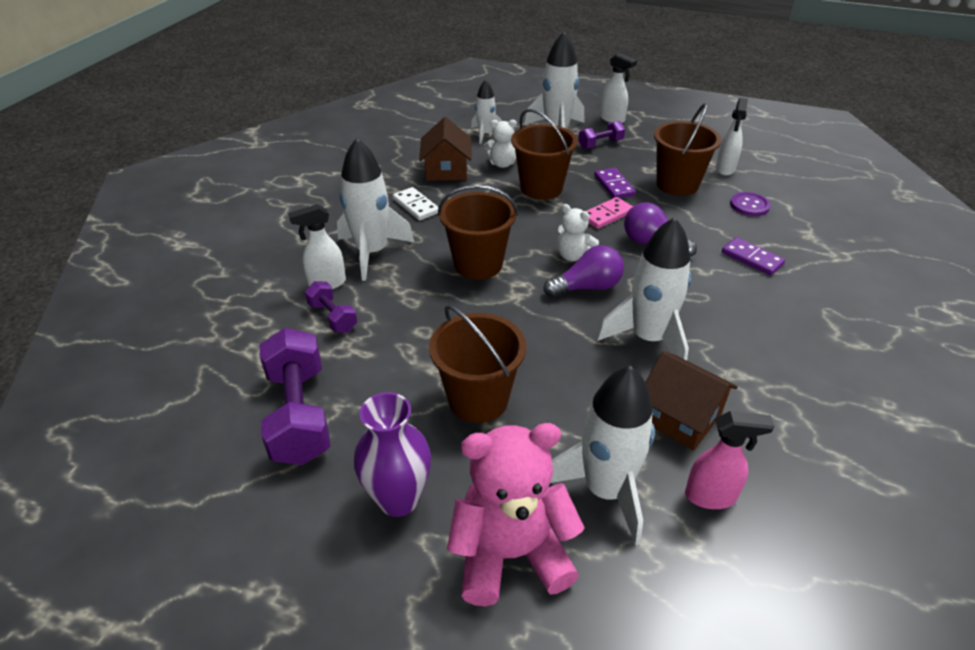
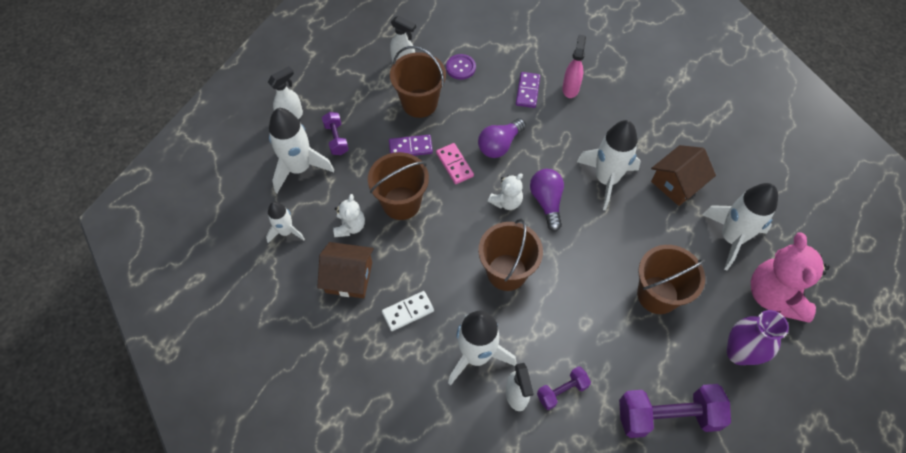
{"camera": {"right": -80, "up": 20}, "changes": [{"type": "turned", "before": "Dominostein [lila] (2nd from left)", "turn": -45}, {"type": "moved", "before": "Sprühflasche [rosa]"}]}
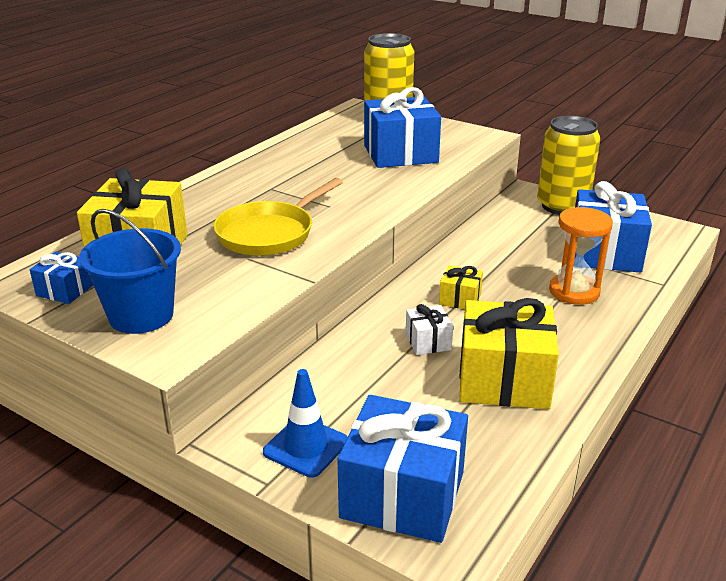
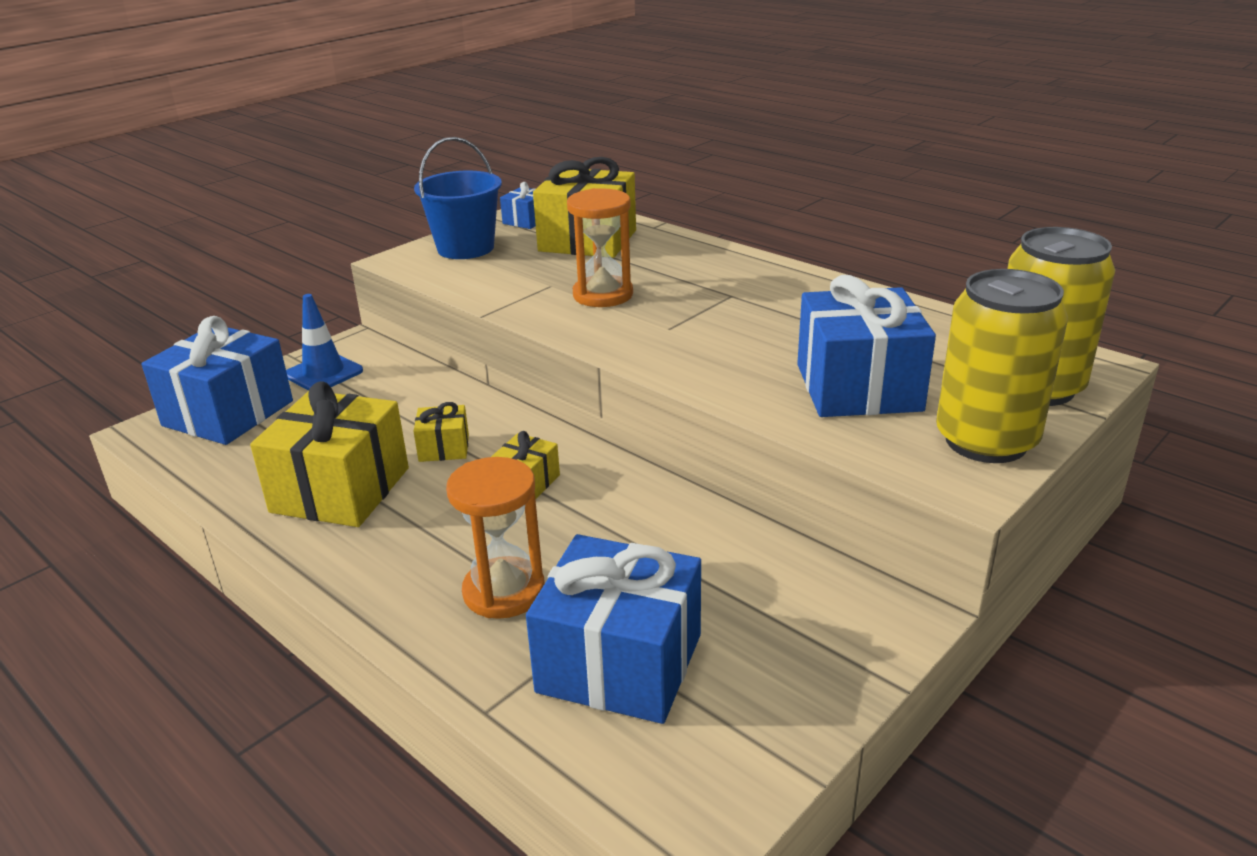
{"camera": {"right": 100, "up": 0}, "changes": [{"type": "moved", "before": "Dose [gelb] (2nd from left in the first image)", "after": "Dose [gelb] (1st from left)"}, {"type": "replaced", "before": "Pfanne [gelb]", "after": "Sanduhr [orange] (2nd from left)"}, {"type": "recoloured", "before": "Geschenk [weiß]", "after": "Geschenk [gelb] (2nd from left)"}]}
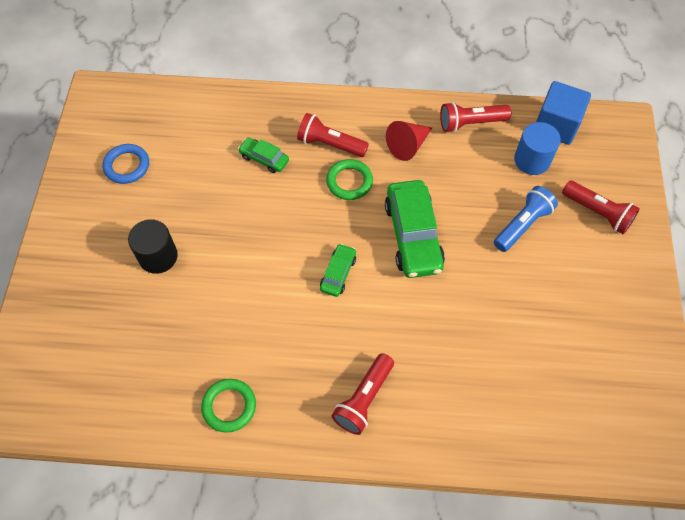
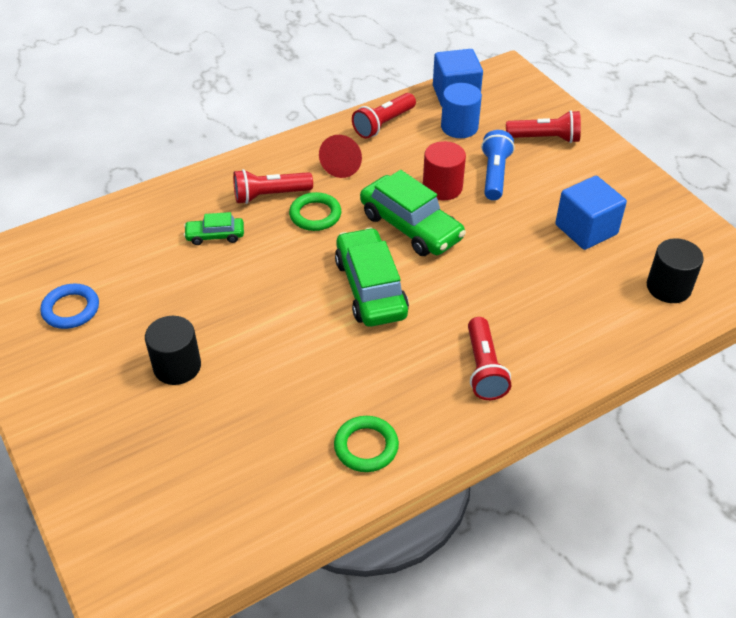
{"camera": {"right": -35, "up": -15}, "changes": [{"type": "resized", "before": "Auto [grün] (2nd from left)", "scale": 1.95}, {"type": "added", "after": "Vollzylinder [rot]"}, {"type": "added", "after": "Kubus [blau] (2nd from left)"}, {"type": "added", "after": "Vollzylinder [schwarz] (2nd from left)"}]}
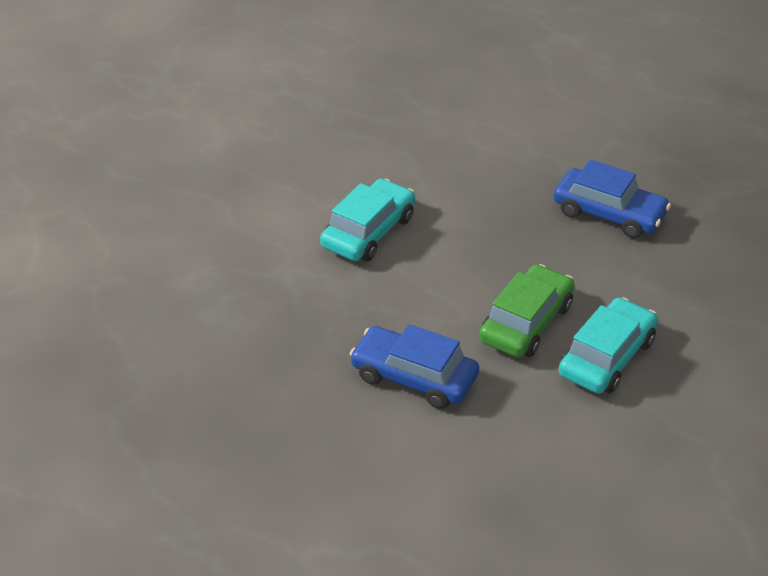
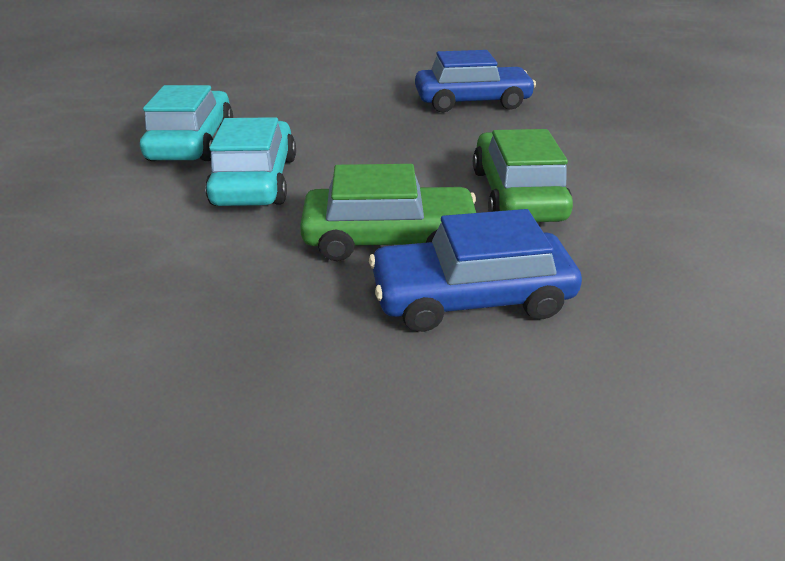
{"camera": {"right": -35, "up": -5}, "changes": [{"type": "moved", "before": "Auto [türkis] (2nd from left in the first image)", "after": "Auto [türkis] (1st from left)"}, {"type": "added", "after": "Auto [grün] (1st from left)"}]}
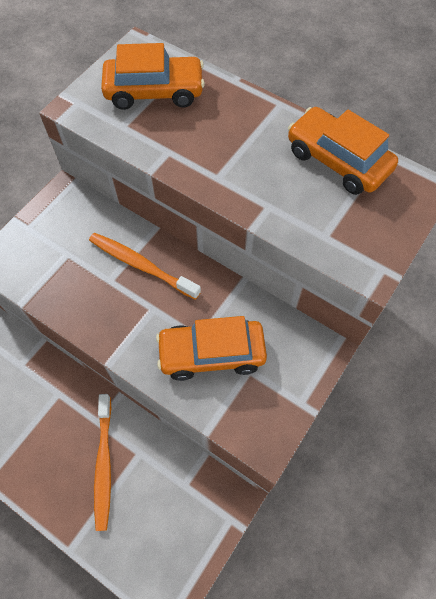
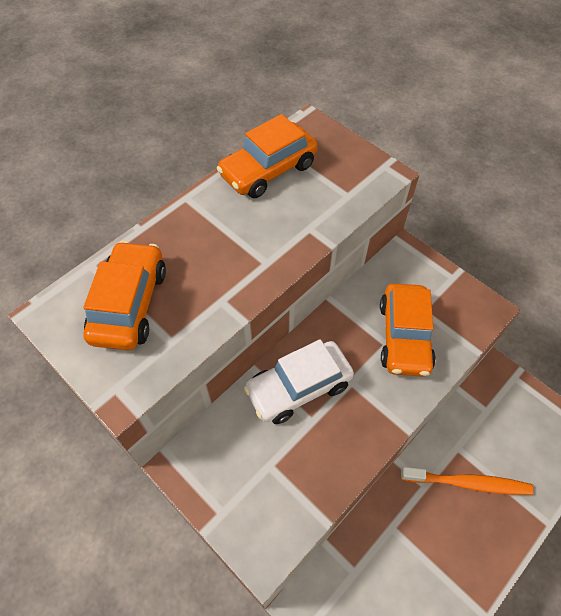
{"camera": {"right": -80, "up": -5}, "changes": [{"type": "replaced", "before": "Zahnbürste [orange] (2nd from left)", "after": "Auto [weiß]"}]}
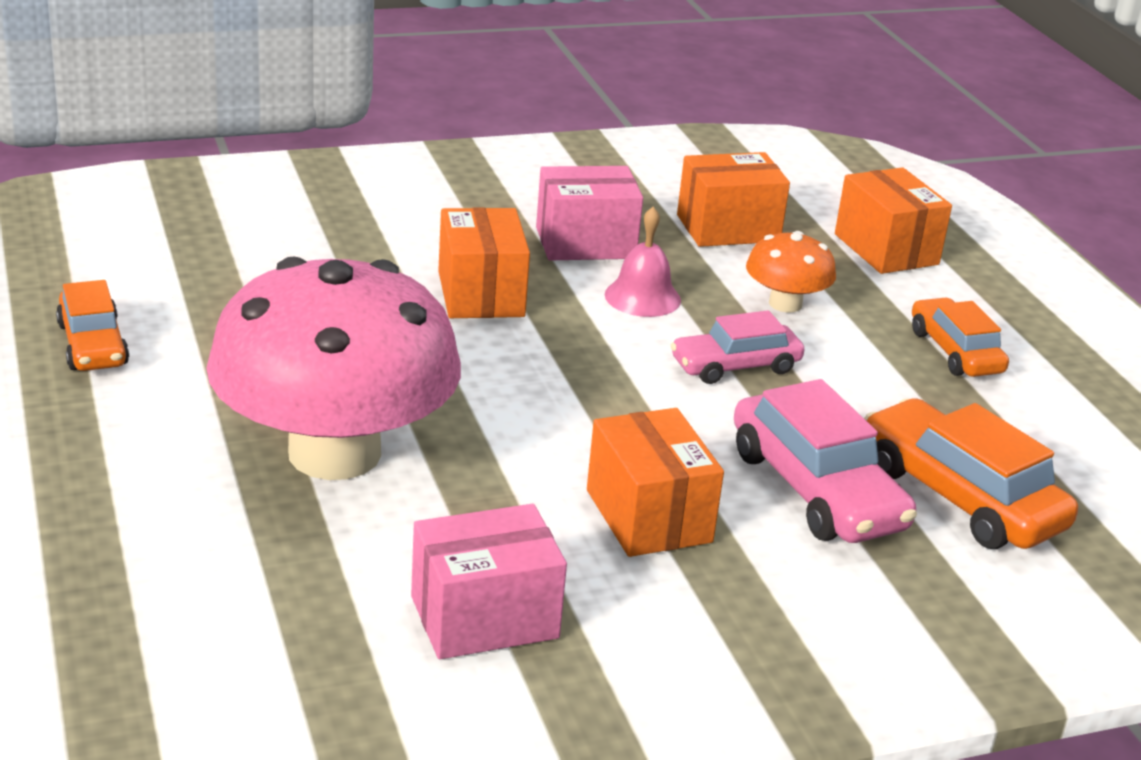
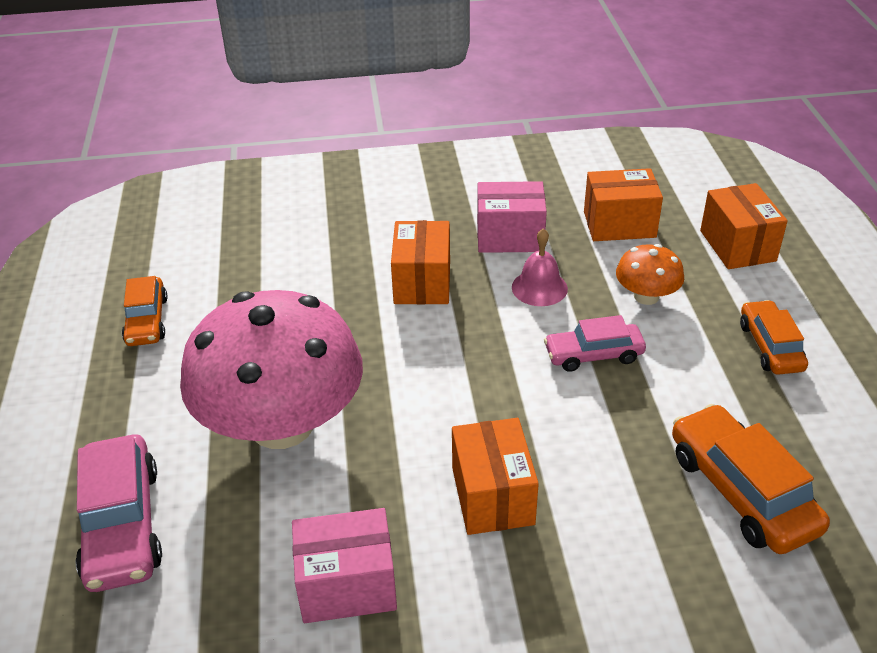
{"camera": {"right": 15, "up": 10}, "changes": [{"type": "moved", "before": "Auto [rosa] (2nd from left in the first image)", "after": "Auto [rosa] (1st from left)"}]}
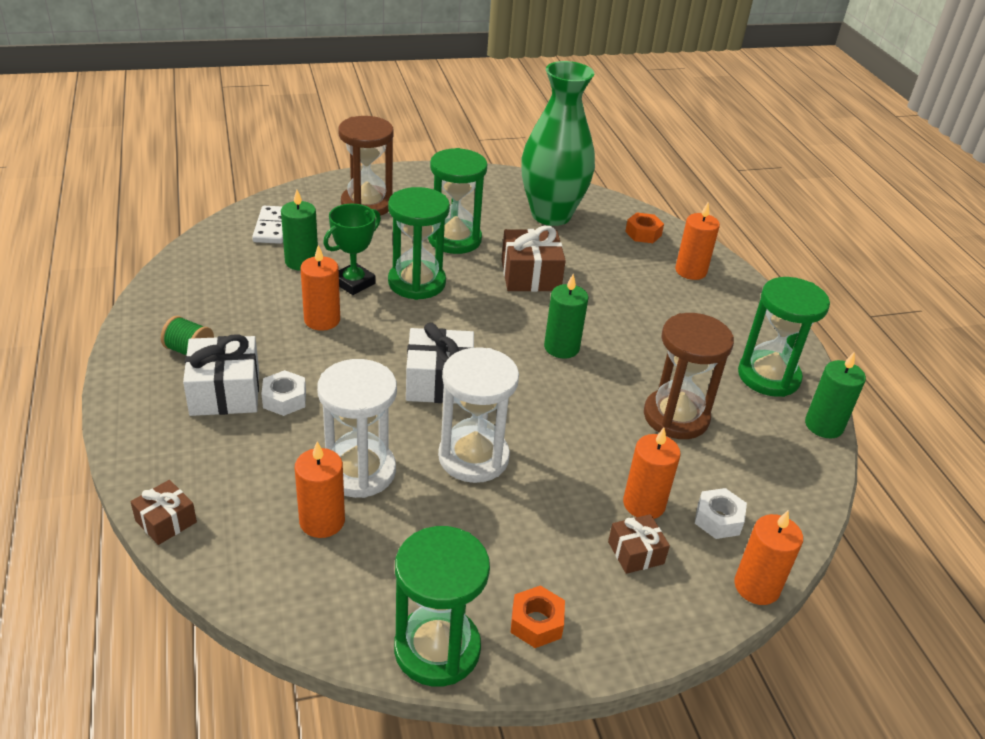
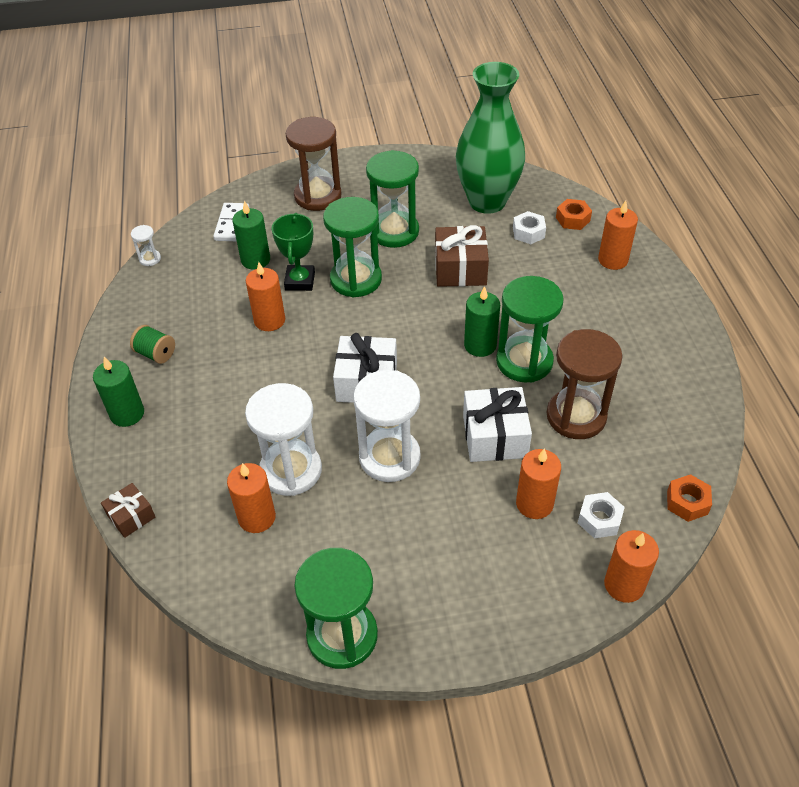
{"camera": {"right": 10, "up": 10}, "changes": [{"type": "turned", "before": "Pokal [grün]", "turn": -45}, {"type": "moved", "before": "Sanduhr [grün] (4th from left)"}, {"type": "moved", "before": "Geschenk [weiß] (1st from left in the first image)", "after": "Geschenk [weiß] (2nd from left)"}, {"type": "moved", "before": "Kerze [grün] (3rd from left in the first image)", "after": "Kerze [grün] (1st from left)"}, {"type": "moved", "before": "Sechskantmutter [weiß] (1st from left)"}, {"type": "removed", "before": "Geschenk [braun] (3rd from left)"}, {"type": "moved", "before": "Sechskantmutter [orange] (1st from left in the first image)", "after": "Sechskantmutter [orange] (2nd from left)"}, {"type": "added", "after": "Sanduhr [weiß] (1st from left)"}]}
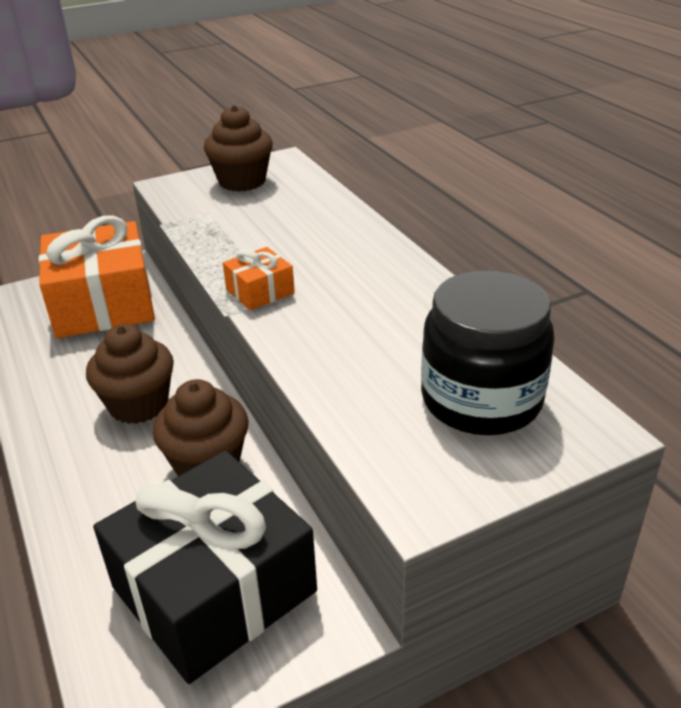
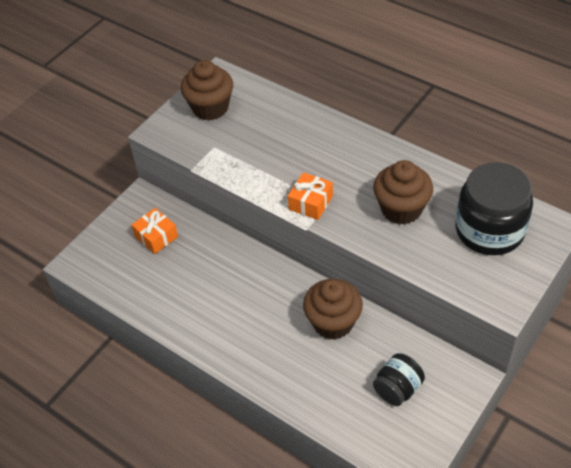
{"camera": {"right": -25, "up": 15}, "changes": [{"type": "resized", "before": "Geschenk [orange] (1st from left)", "scale": 0.43}, {"type": "moved", "before": "Muffin [braun] (1st from left in the first image)", "after": "Muffin [braun] (3rd from left)"}, {"type": "replaced", "before": "Geschenk [schwarz]", "after": "Einmachglas [schwarz] (1st from left)"}]}
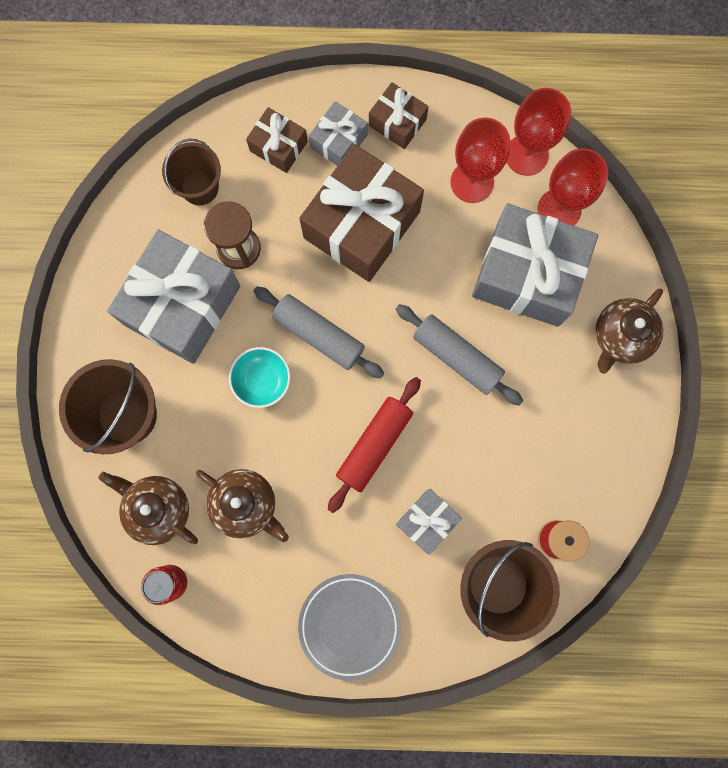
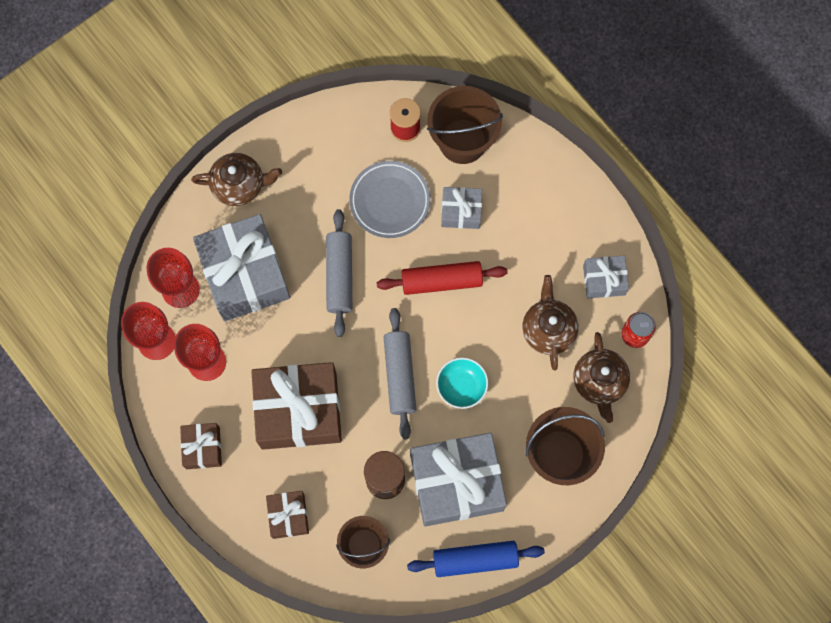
{"camera": {"right": -130, "up": -5}, "changes": [{"type": "moved", "before": "Geschenk [grau] (2nd from left in the first image)", "after": "Geschenk [grau] (4th from left)"}, {"type": "moved", "before": "Teller [grau]"}, {"type": "added", "after": "Nudelholz [blau]"}]}
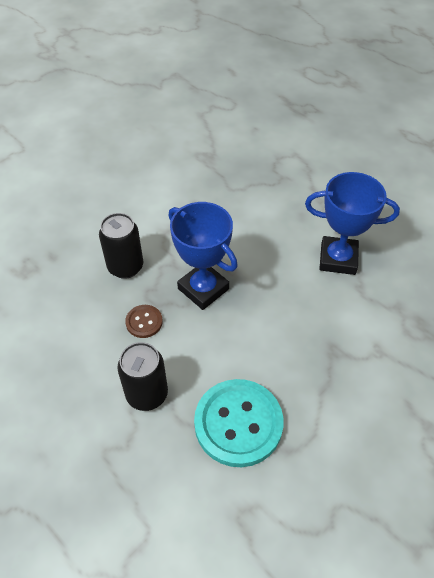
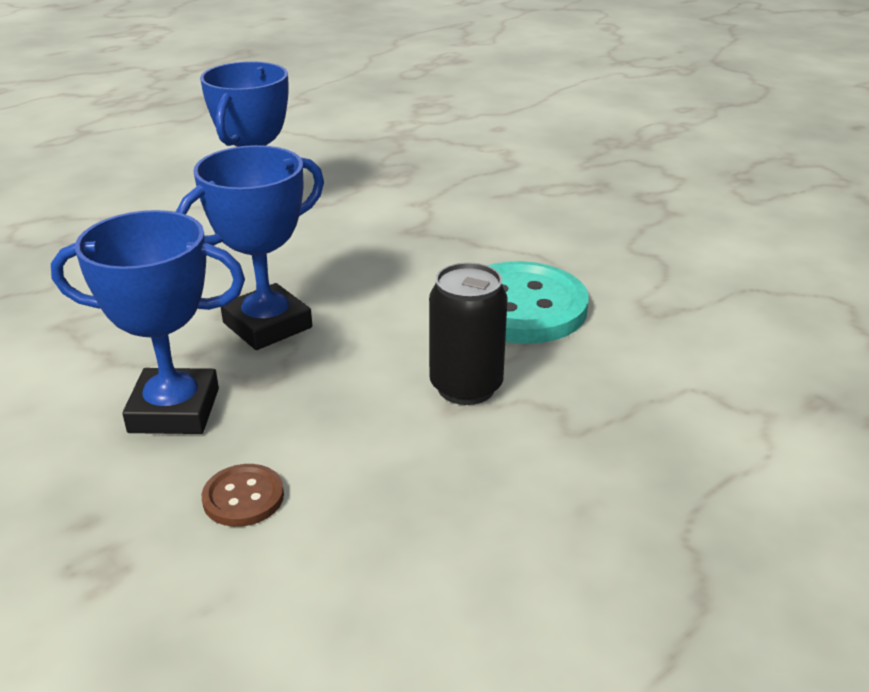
{"camera": {"right": -85, "up": -20}, "changes": [{"type": "replaced", "before": "Dose [schwarz] (1st from left)", "after": "Pokal [blau] (1st from left)"}, {"type": "moved", "before": "Knopf [braun]"}]}
